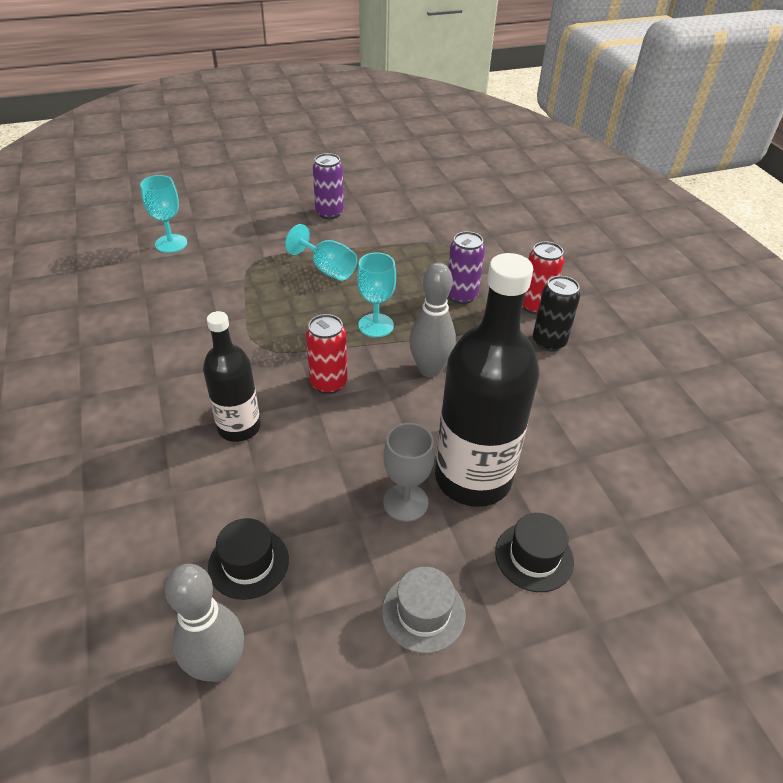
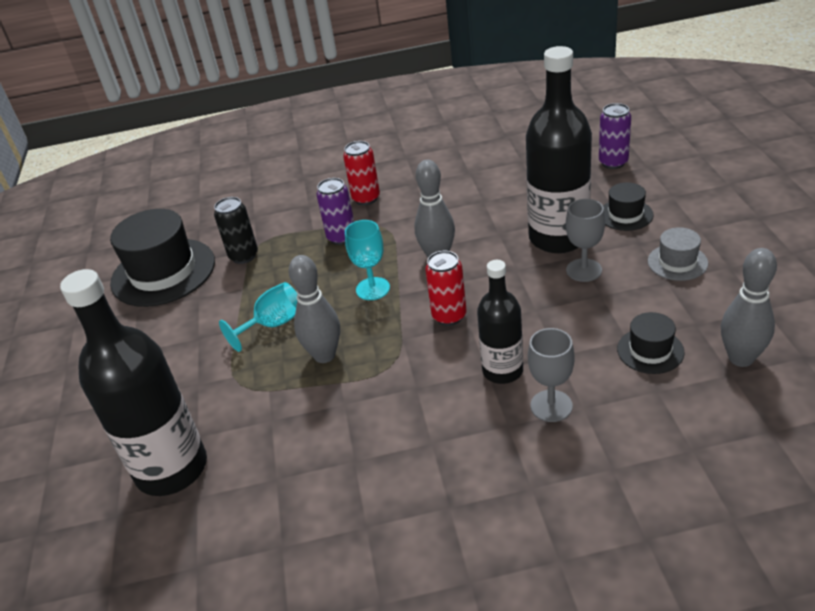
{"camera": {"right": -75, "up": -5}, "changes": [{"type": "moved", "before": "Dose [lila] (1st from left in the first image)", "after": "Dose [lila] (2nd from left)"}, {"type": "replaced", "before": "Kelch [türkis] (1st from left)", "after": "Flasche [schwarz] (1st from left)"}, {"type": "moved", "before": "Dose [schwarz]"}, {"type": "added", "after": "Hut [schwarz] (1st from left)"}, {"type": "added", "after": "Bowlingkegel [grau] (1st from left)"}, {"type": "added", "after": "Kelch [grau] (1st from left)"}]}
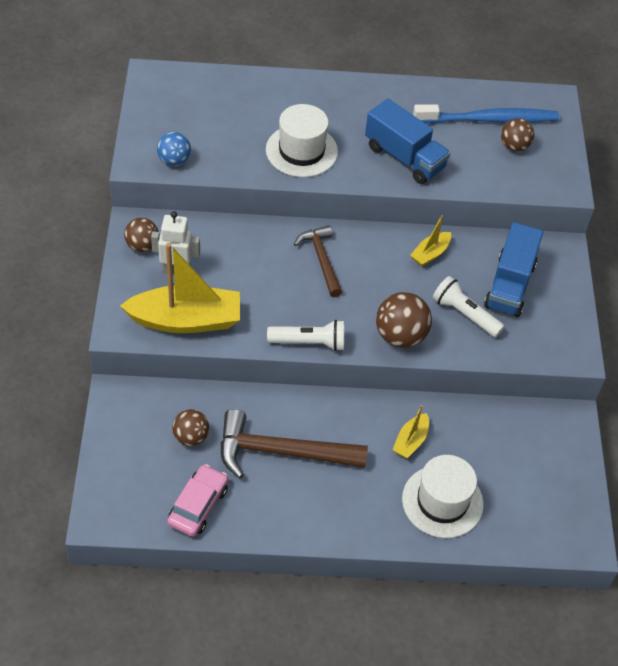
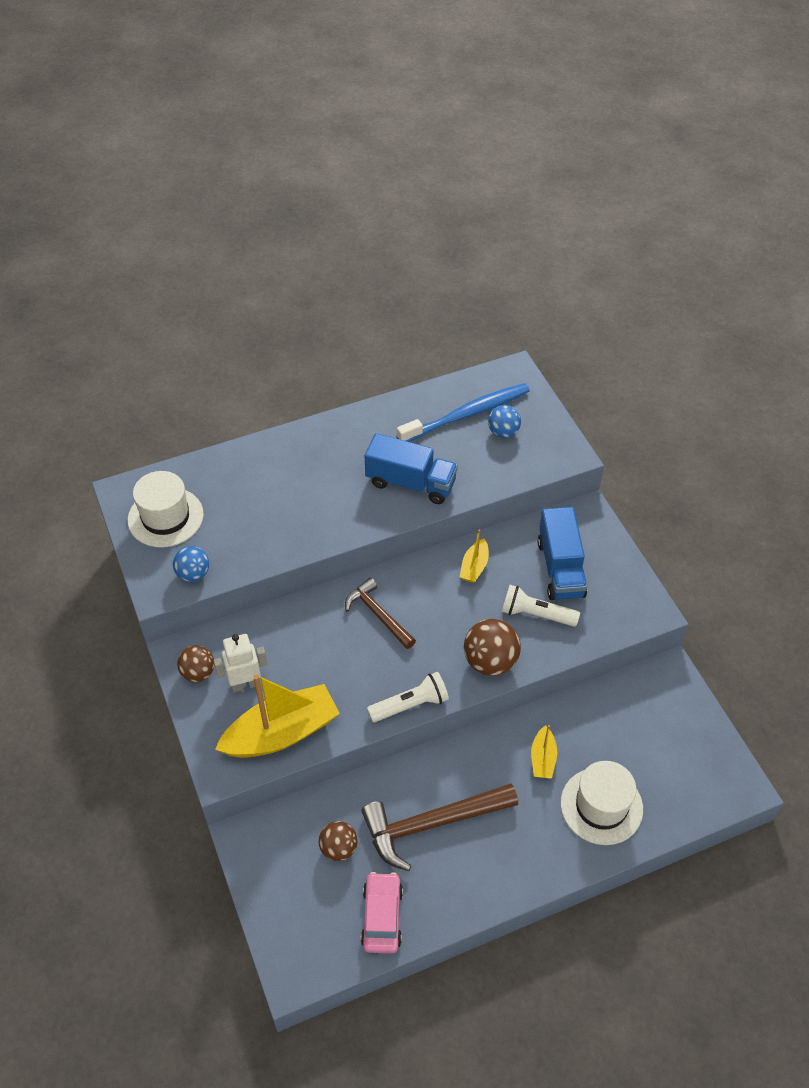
{"camera": {"right": -20, "up": 0}, "changes": [{"type": "moved", "before": "Hut [weiß] (1st from left)"}, {"type": "recoloured", "before": "Ball [braun] (4th from left)", "after": "Ball [blau] (2nd from left)"}]}
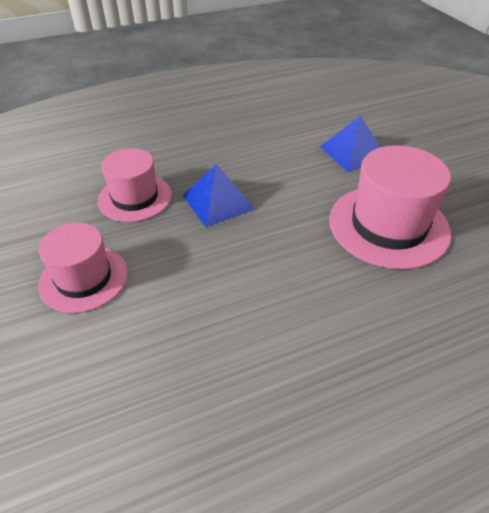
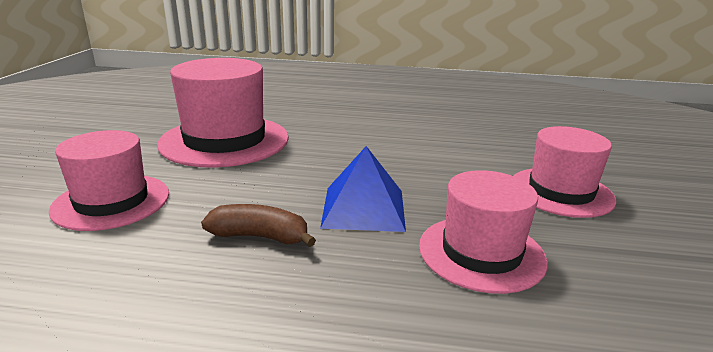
{"camera": {"right": -150, "up": -20}, "changes": [{"type": "replaced", "before": "Pyramide [blau] (2nd from left)", "after": "Hut [rosa] (1st from left)"}, {"type": "added", "after": "Banane [braun]"}]}
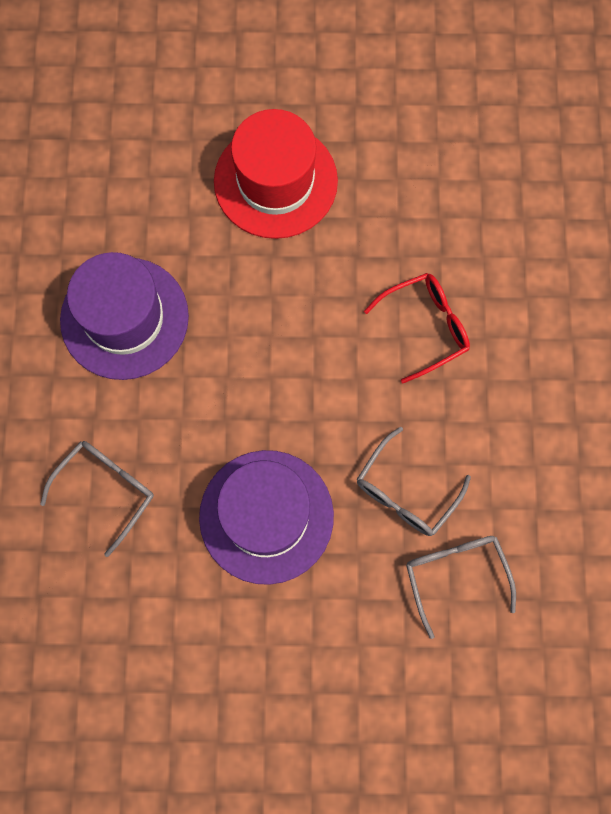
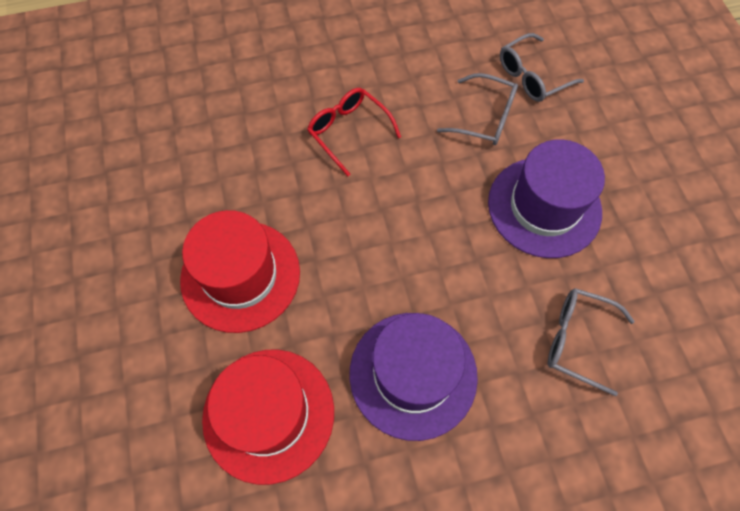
{"camera": {"right": -105, "up": -10}, "changes": [{"type": "added", "after": "Hut [rot] (2nd from left)"}]}
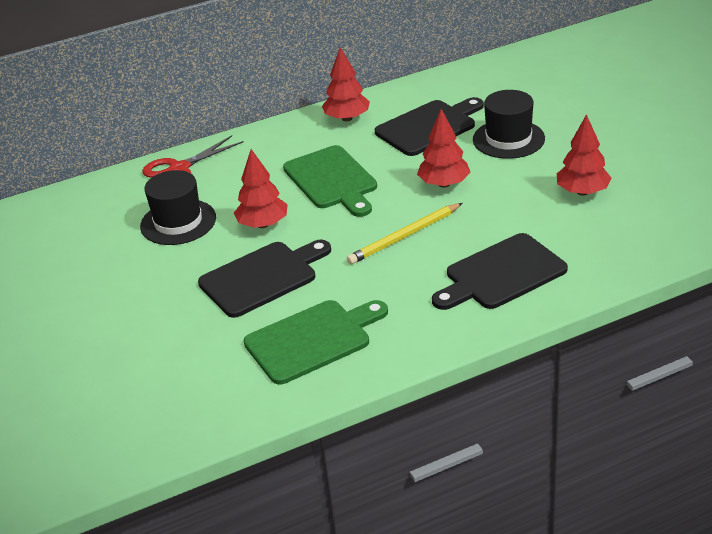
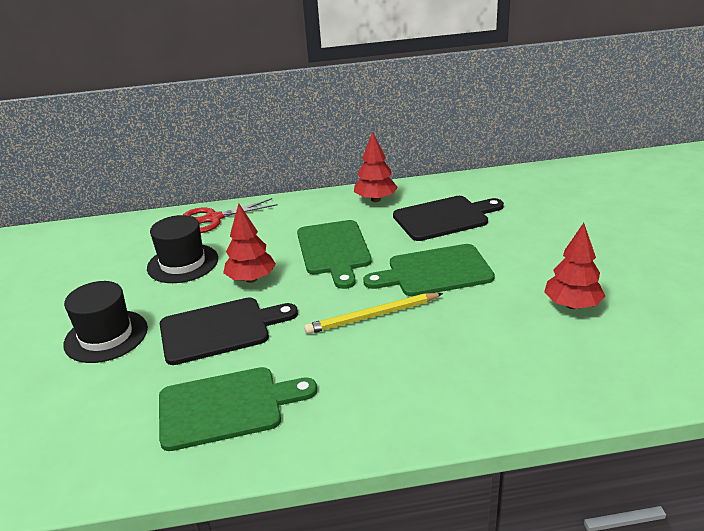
{"camera": {"right": 15, "up": -5}, "changes": [{"type": "moved", "before": "Hut [schwarz] (2nd from left in the first image)", "after": "Hut [schwarz] (1st from left)"}, {"type": "replaced", "before": "Baum [rot] (3rd from left)", "after": "Schneidebrett [grün] (3rd from left)"}, {"type": "removed", "before": "Schneidebrett [schwarz] (3rd from left)"}]}
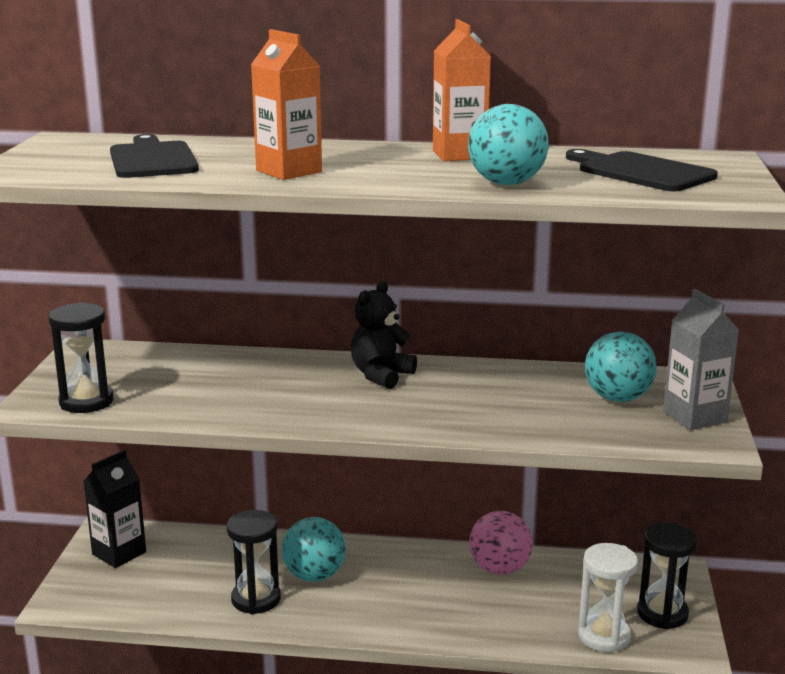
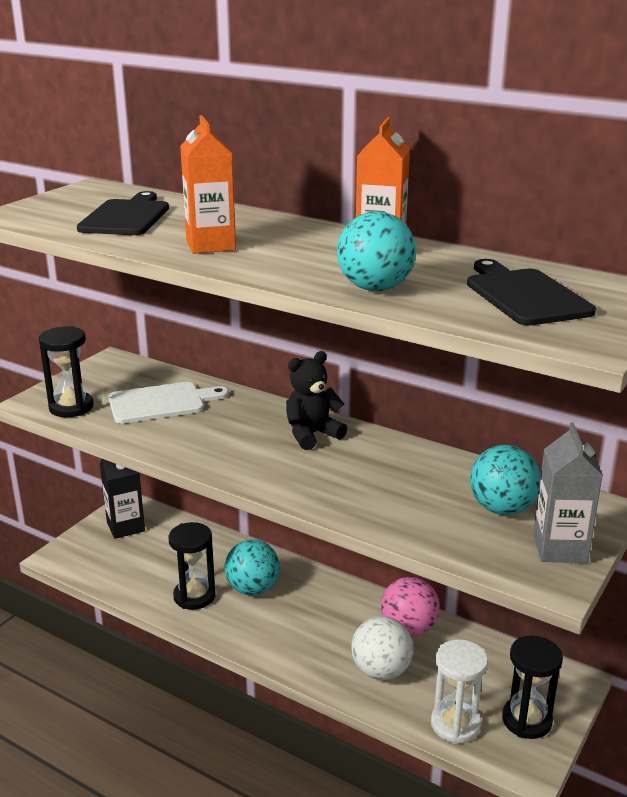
{"camera": {"right": 25, "up": 5}, "changes": [{"type": "added", "after": "Schneidebrett [weiß]"}, {"type": "added", "after": "Ball [weiß]"}]}
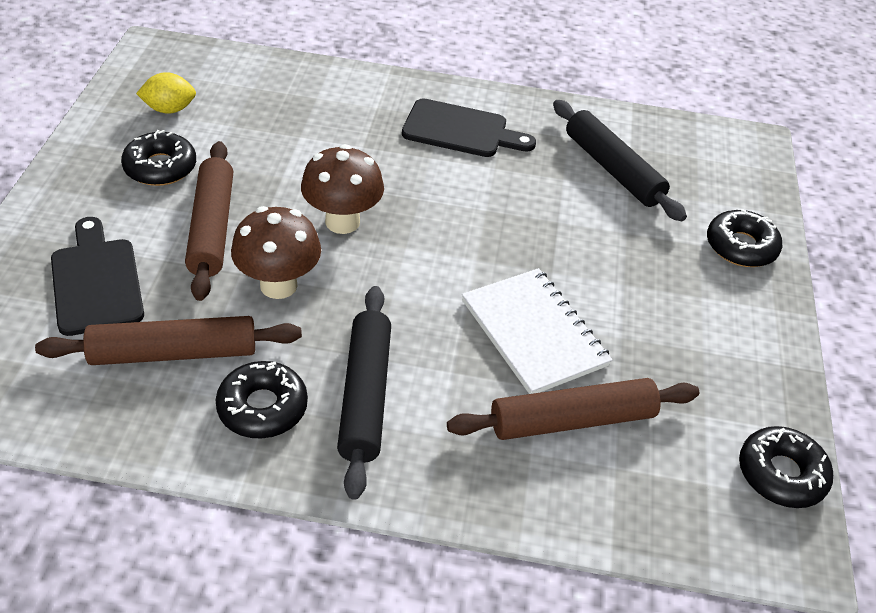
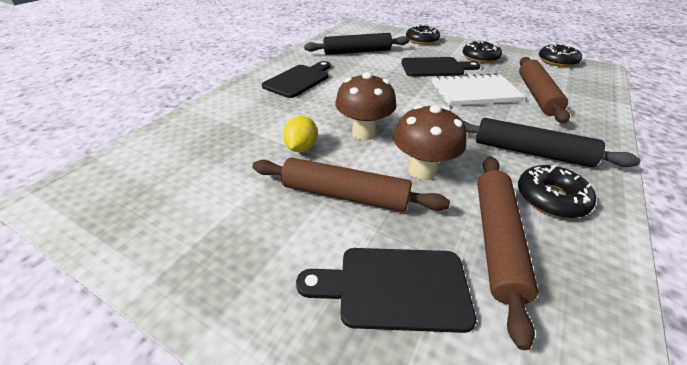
{"camera": {"right": -65, "up": -5}, "changes": [{"type": "moved", "before": "Zitrone [gelb]"}, {"type": "moved", "before": "Donut [schwarz] (1st from left in the first image)", "after": "Donut [schwarz] (2nd from left)"}, {"type": "added", "after": "Schneidebrett [schwarz] (3rd from left)"}]}
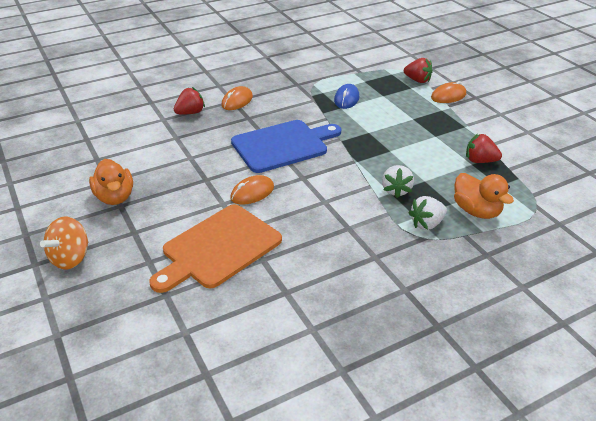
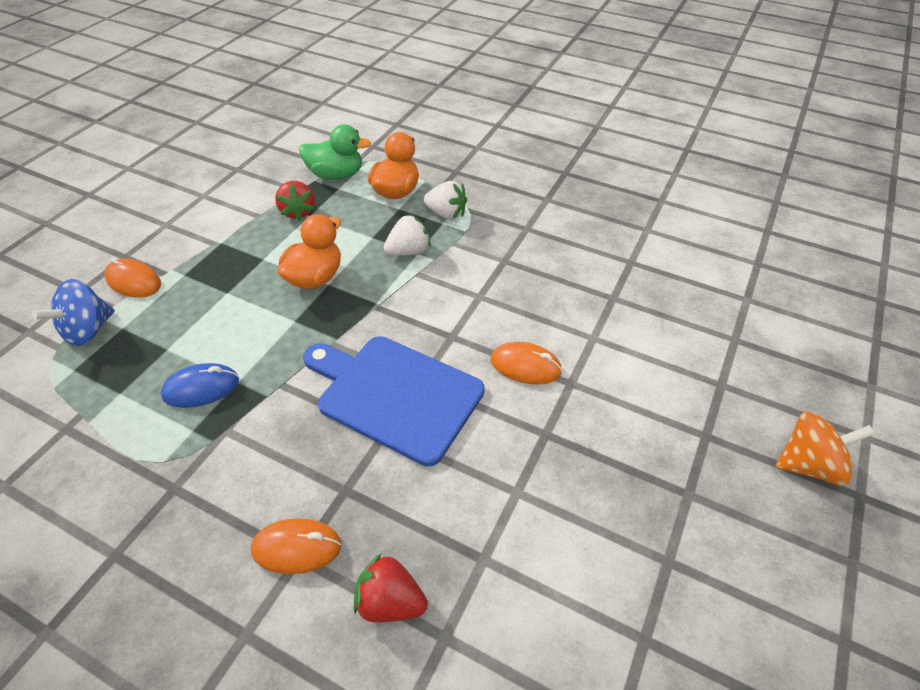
{"camera": {"right": -125, "up": 10}, "changes": [{"type": "replaced", "before": "Erdbeere [rot] (2nd from left)", "after": "Kreisel [blau]"}, {"type": "moved", "before": "Ente [orange] (1st from left)"}, {"type": "removed", "before": "Schneidebrett [orange]"}, {"type": "added", "after": "Ente [grün]"}]}
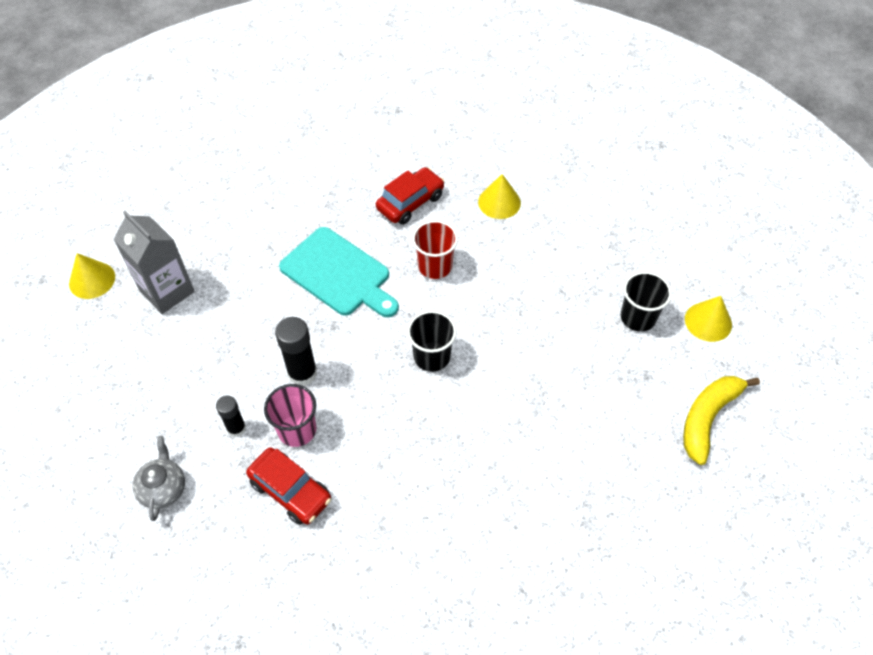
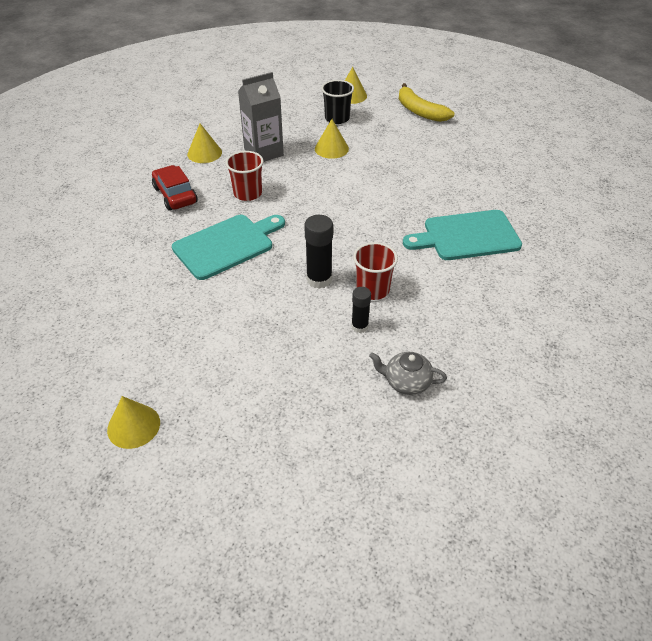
{"camera": {"right": -75, "up": -10}, "changes": [{"type": "moved", "before": "Getränkekarton [grau]"}, {"type": "removed", "before": "Becher [schwarz] (1st from left)"}, {"type": "recoloured", "before": "Becher [rosa]", "after": "Becher [rot] (2nd from left)"}, {"type": "removed", "before": "Auto [rot] (1st from left)"}, {"type": "added", "after": "Kegel [gelb] (3rd from left)"}, {"type": "added", "after": "Schneidebrett [türkis] (2nd from left)"}]}
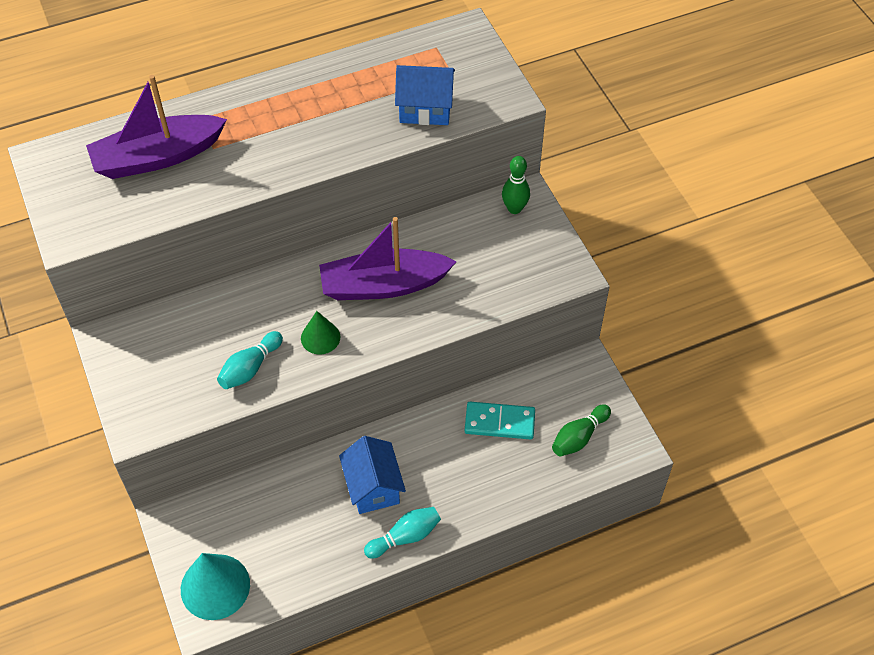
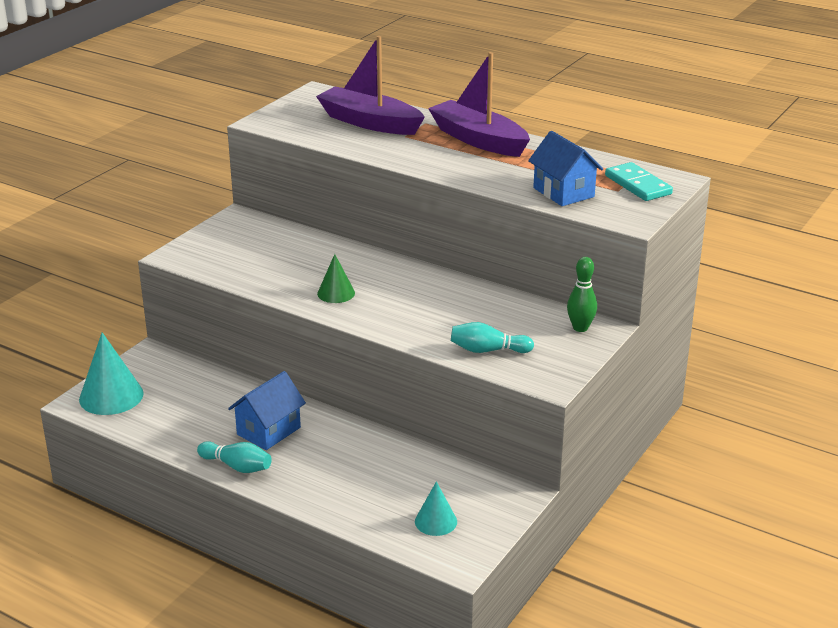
{"camera": {"right": 55, "up": -25}, "changes": [{"type": "moved", "before": "Boot [lila] (2nd from left)"}, {"type": "moved", "before": "Bowlingkegel [türkis] (1st from left in the first image)", "after": "Bowlingkegel [türkis] (2nd from left)"}, {"type": "moved", "before": "Dominostein [türkis]"}, {"type": "replaced", "before": "Bowlingkegel [grün] (2nd from left)", "after": "Kegel [türkis] (2nd from left)"}]}
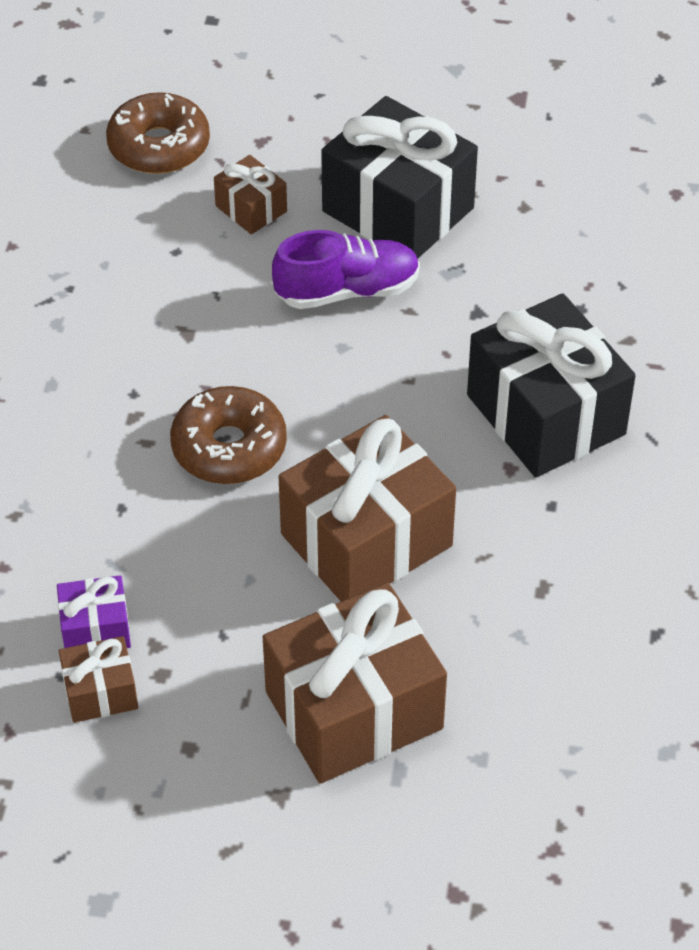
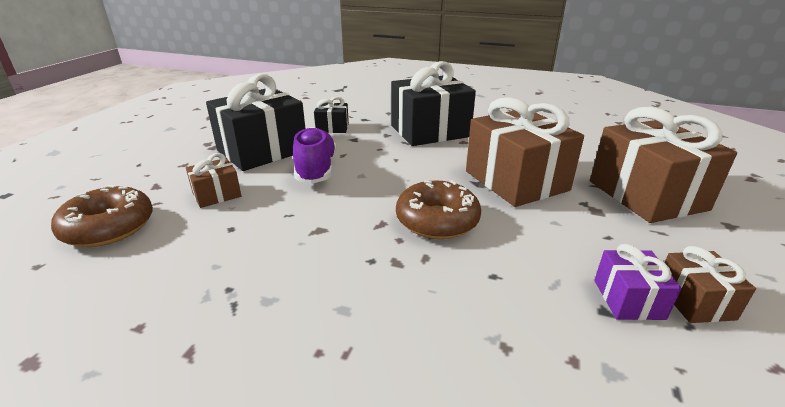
{"camera": {"right": -80, "up": -20}, "changes": [{"type": "added", "after": "Geschenk [schwarz] (2nd from left)"}]}
